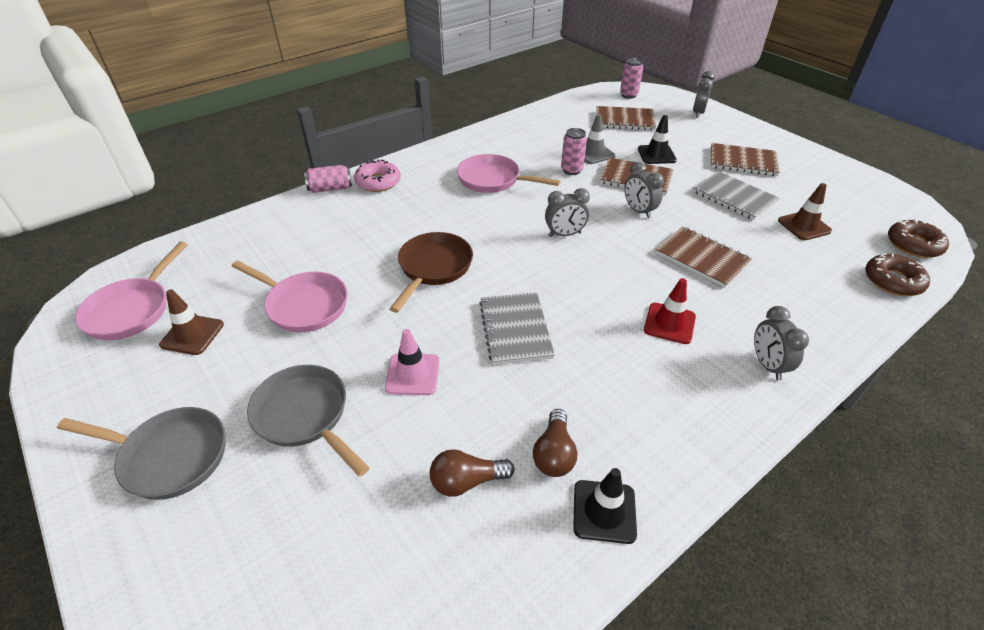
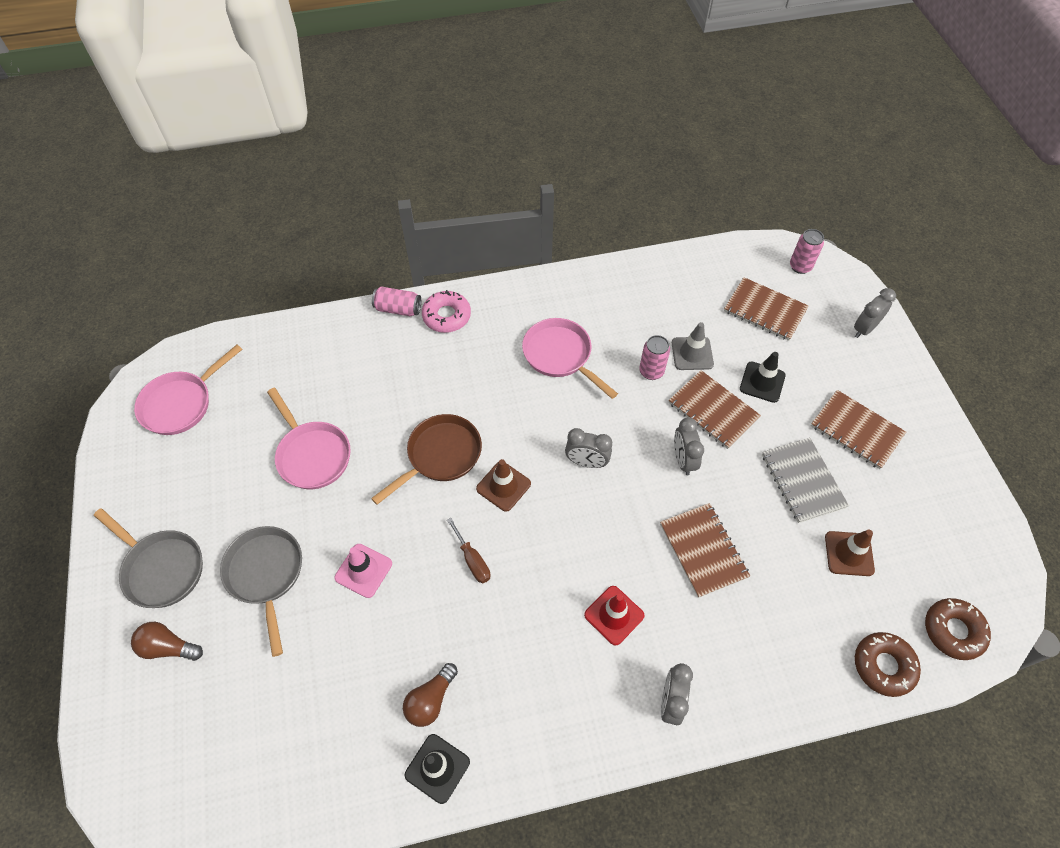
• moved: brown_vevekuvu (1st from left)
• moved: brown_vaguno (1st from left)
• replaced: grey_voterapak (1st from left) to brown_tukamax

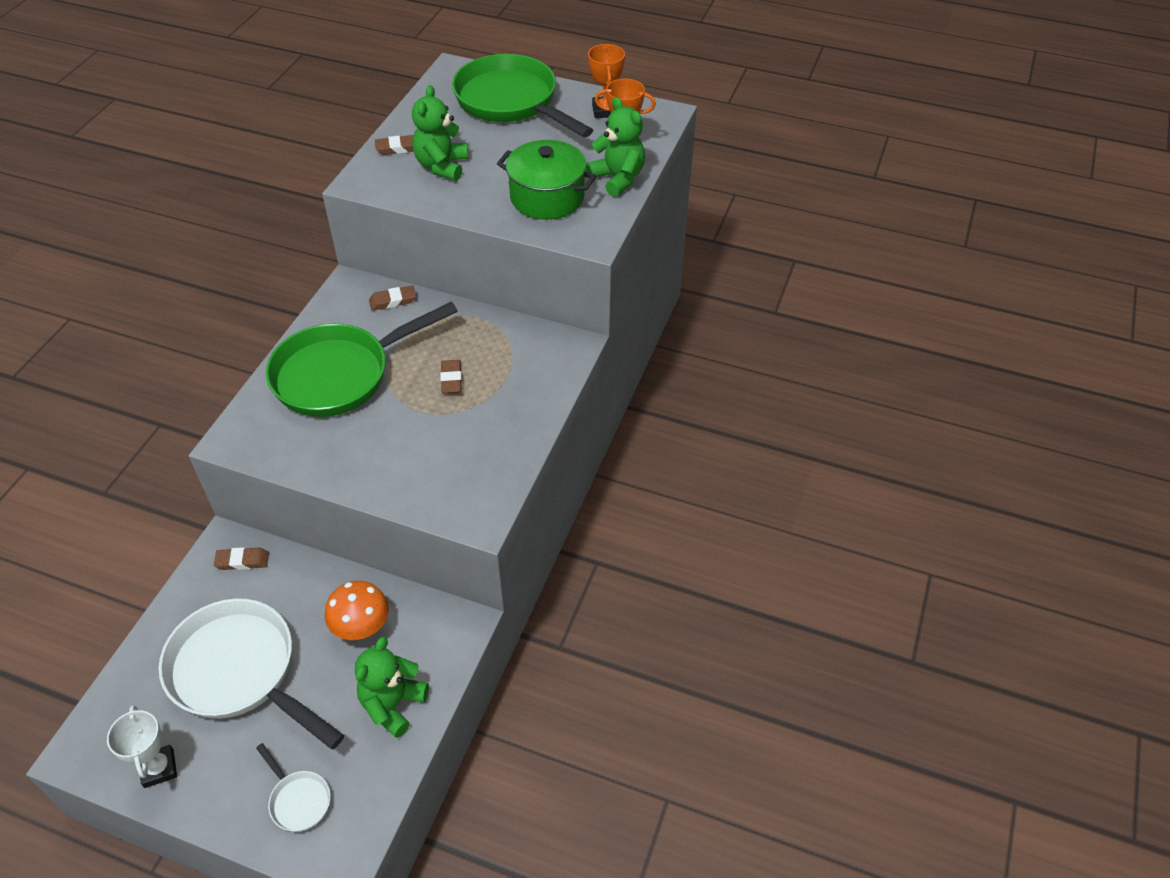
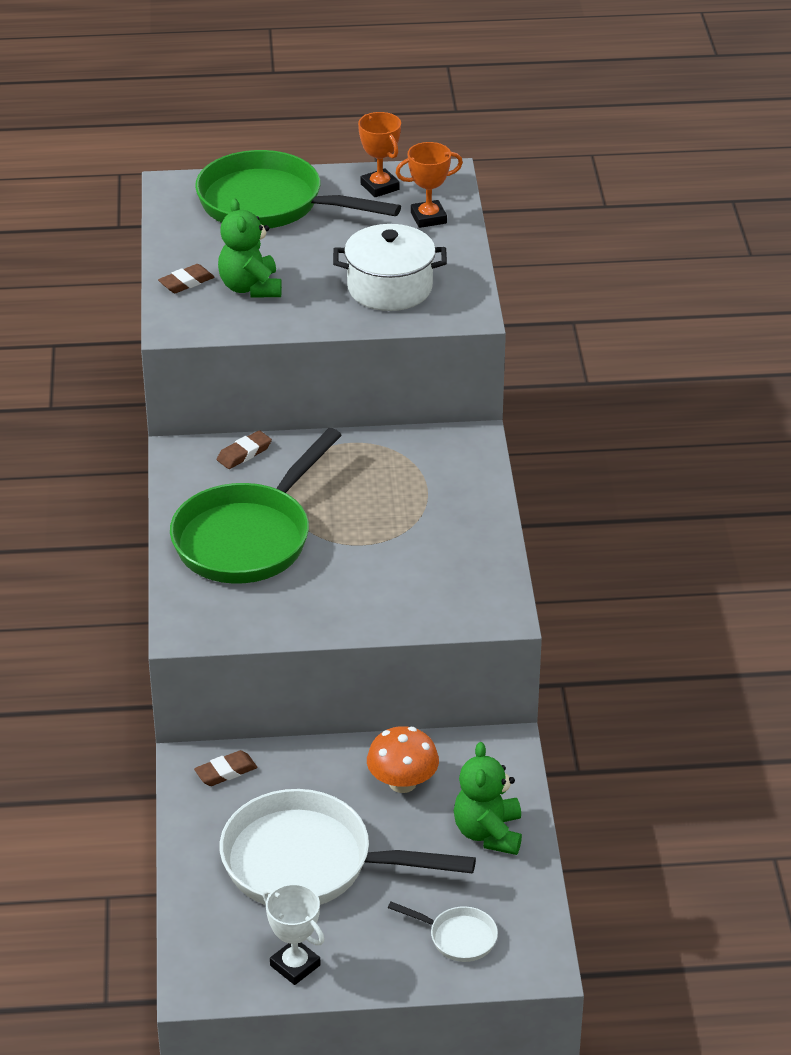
• removed: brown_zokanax (4th from left)
• recoloured: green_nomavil to white_nomavil
• removed: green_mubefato (3rd from left)

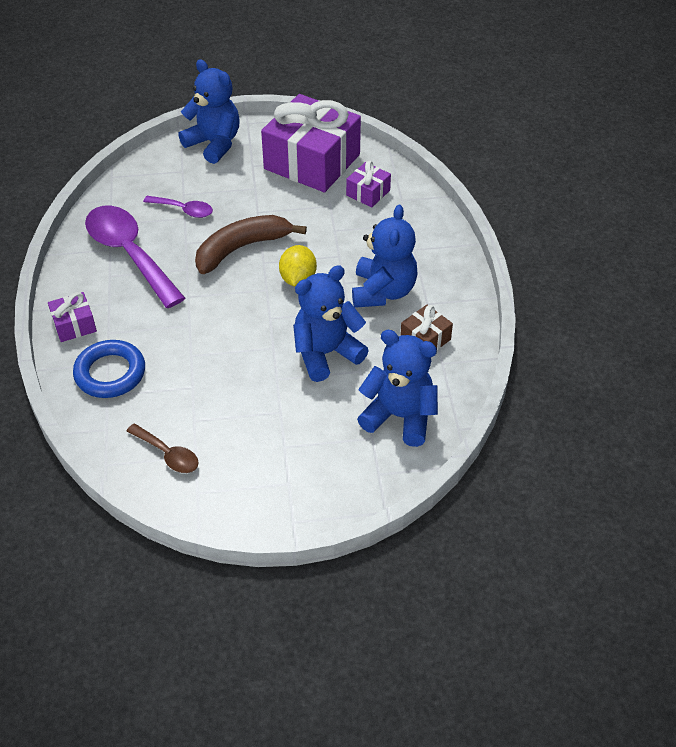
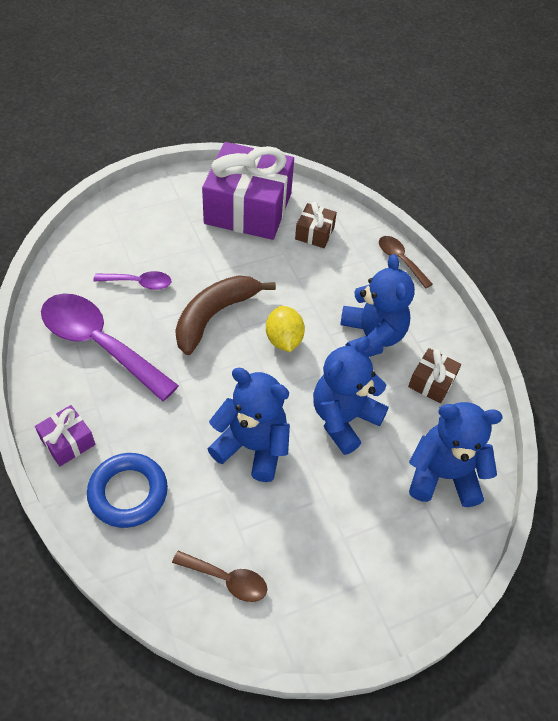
• moved: blue_mubefato (1st from left)
• recoloured: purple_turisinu (3rd from left) to brown_turisinu (1st from left)
• added: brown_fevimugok (2nd from left)

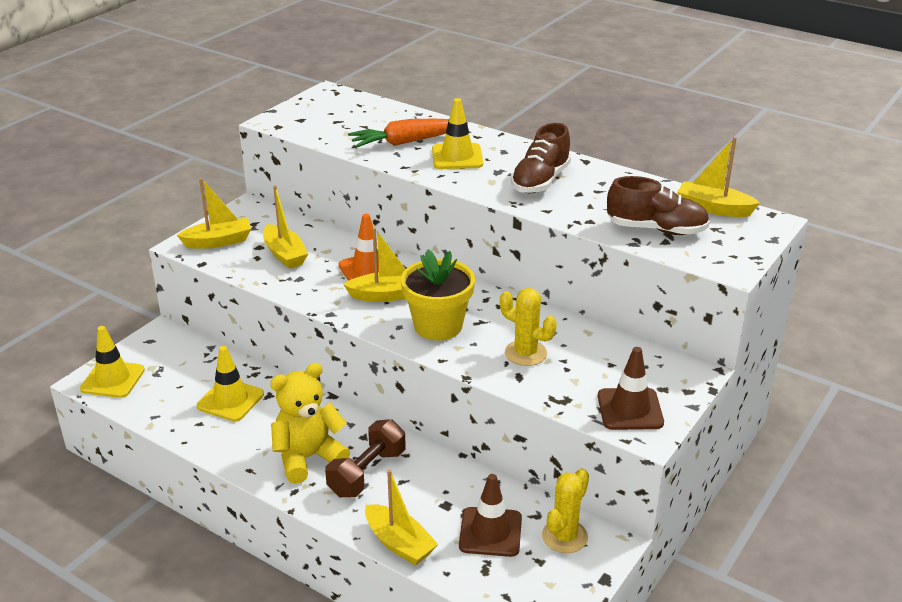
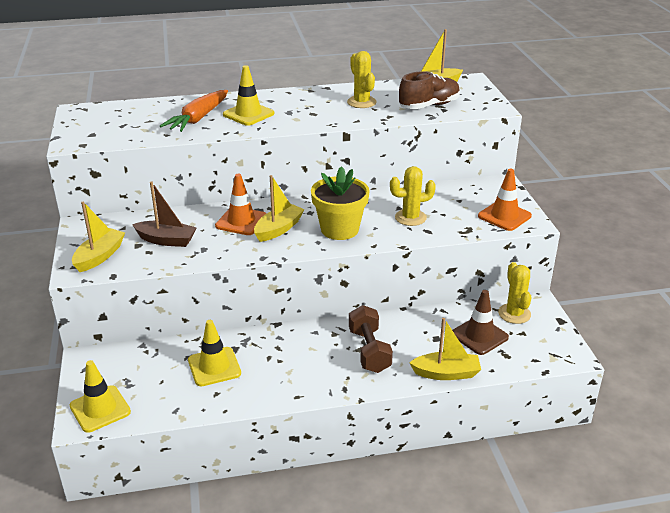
• recoloured: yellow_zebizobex (2nd from left) to brown_zebizobex
• removed: yellow_mubefato
• removed: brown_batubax (1st from left)
• recoloured: brown_vevekuvu (2nd from left) to orange_vevekuvu (2nd from left)
• added: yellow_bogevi (1st from left)

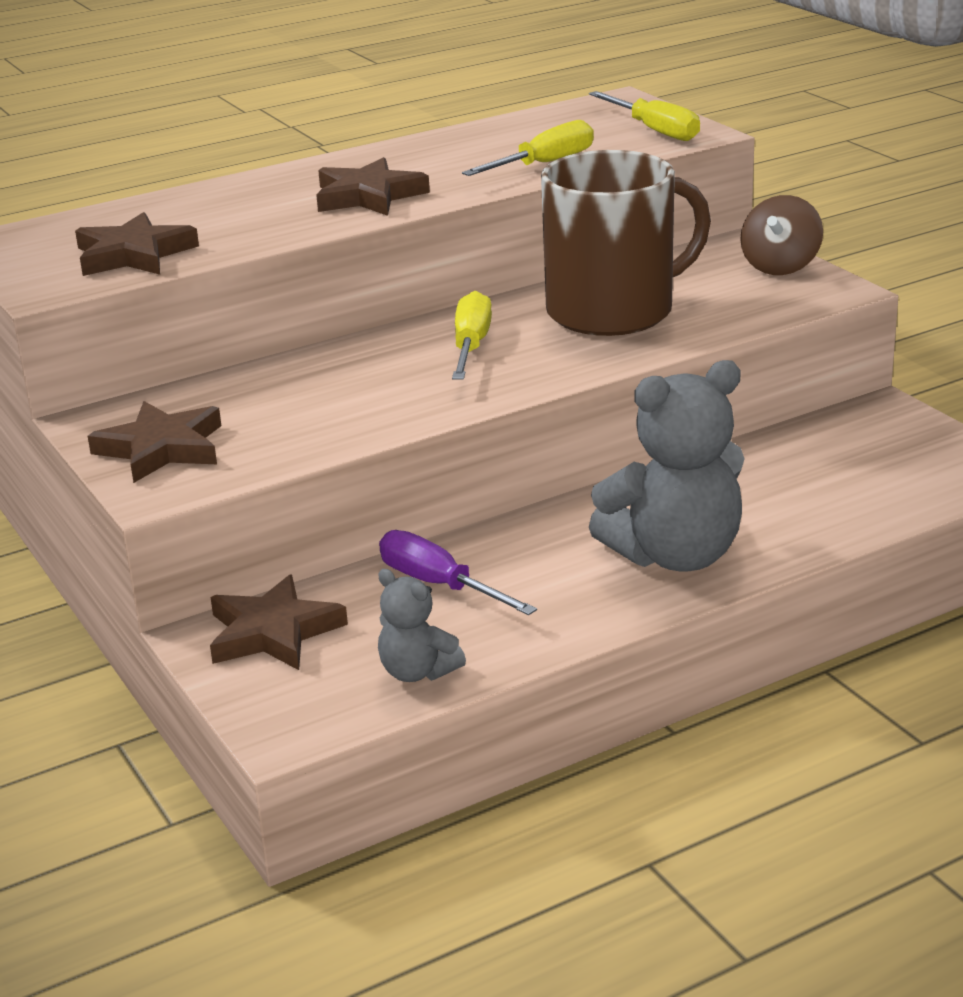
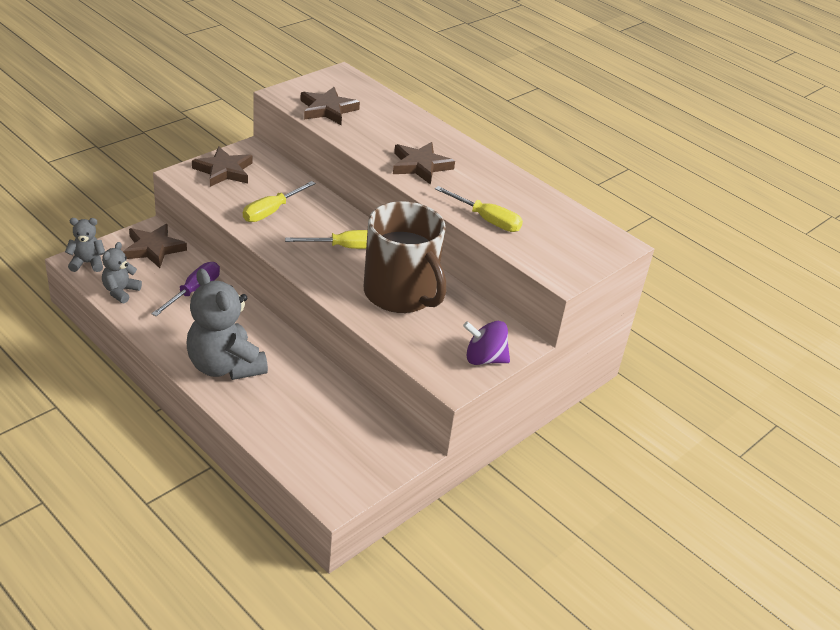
• moved: yellow_tukamax (3rd from left in the first image) to yellow_tukamax (1st from left)
• recoloured: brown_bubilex to purple_bubilex
• added: grey_mubefato (1st from left)

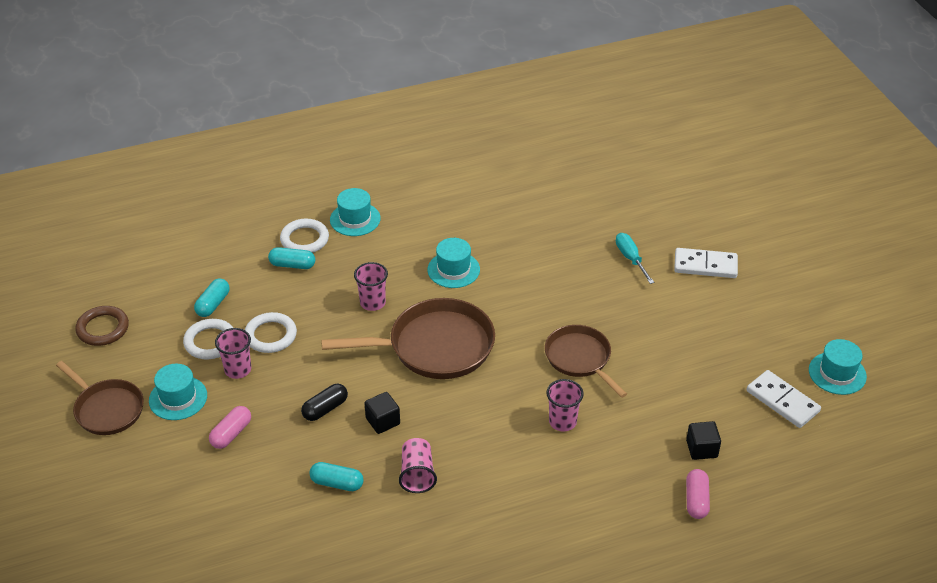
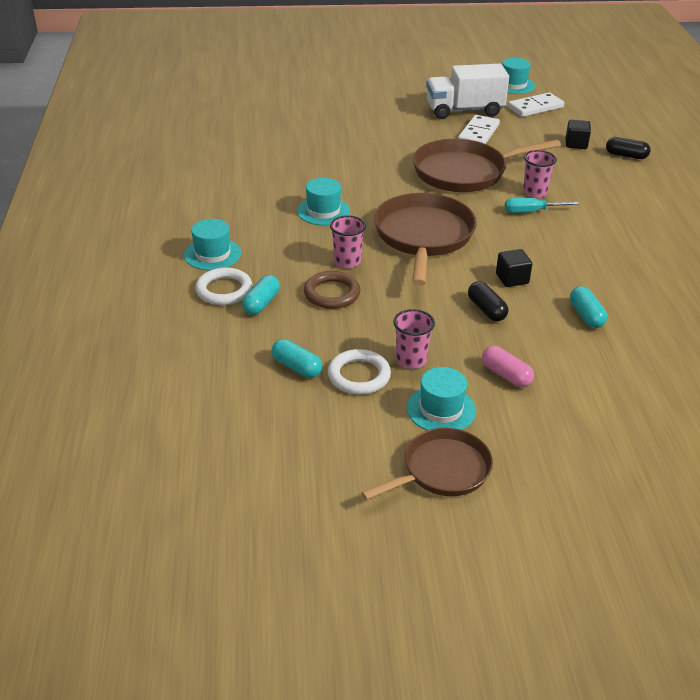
• moved: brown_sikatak
• removed: white_sikatak (2nd from left)
• turned: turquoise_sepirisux (3rd from left) 45 degrees counterclockwise
• removed: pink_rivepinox (3rd from left)
• resized: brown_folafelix (3rd from left) x1.58
• moved: turquoise_tukamax
• moved: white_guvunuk (1st from left)
• recoloured: pink_sepirisux (2nd from left) to black_sepirisux (2nd from left)
• added: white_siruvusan

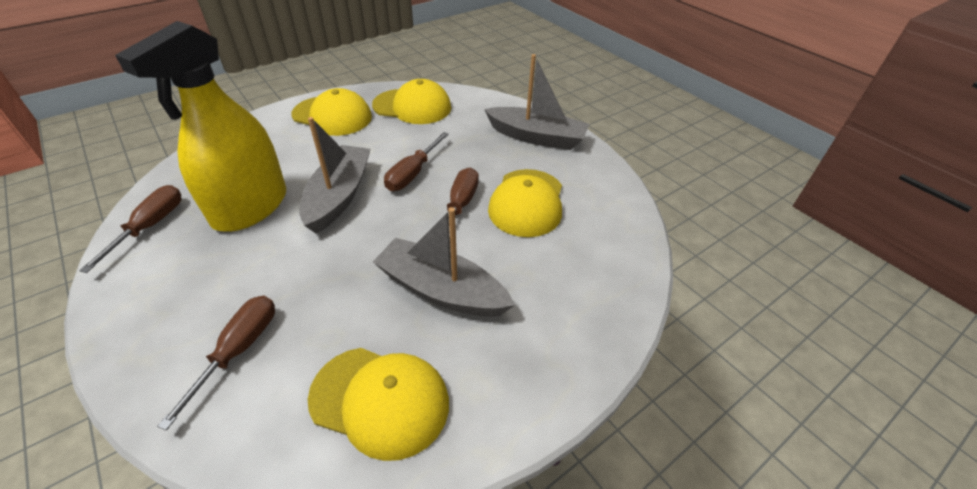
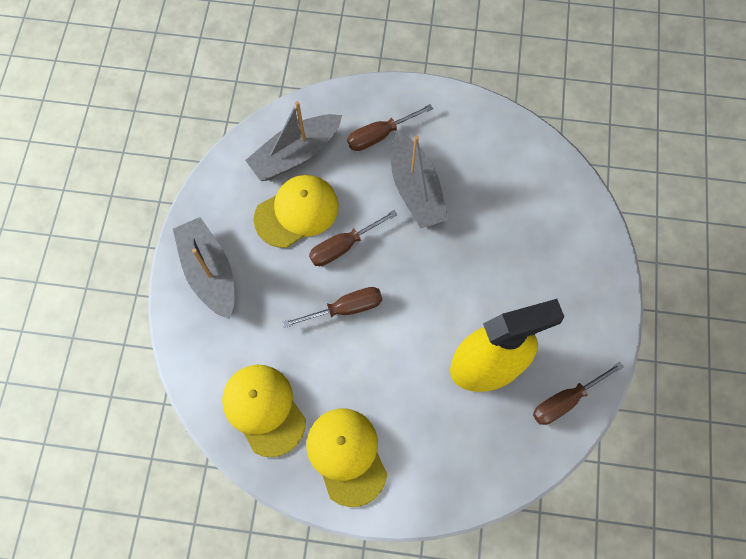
• moved: brown_tukamax (2nd from left in the first image) to brown_tukamax (3rd from left)
• moved: grey_zebizobex (1st from left in the first image) to grey_zebizobex (2nd from left)
• removed: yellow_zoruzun (2nd from left)

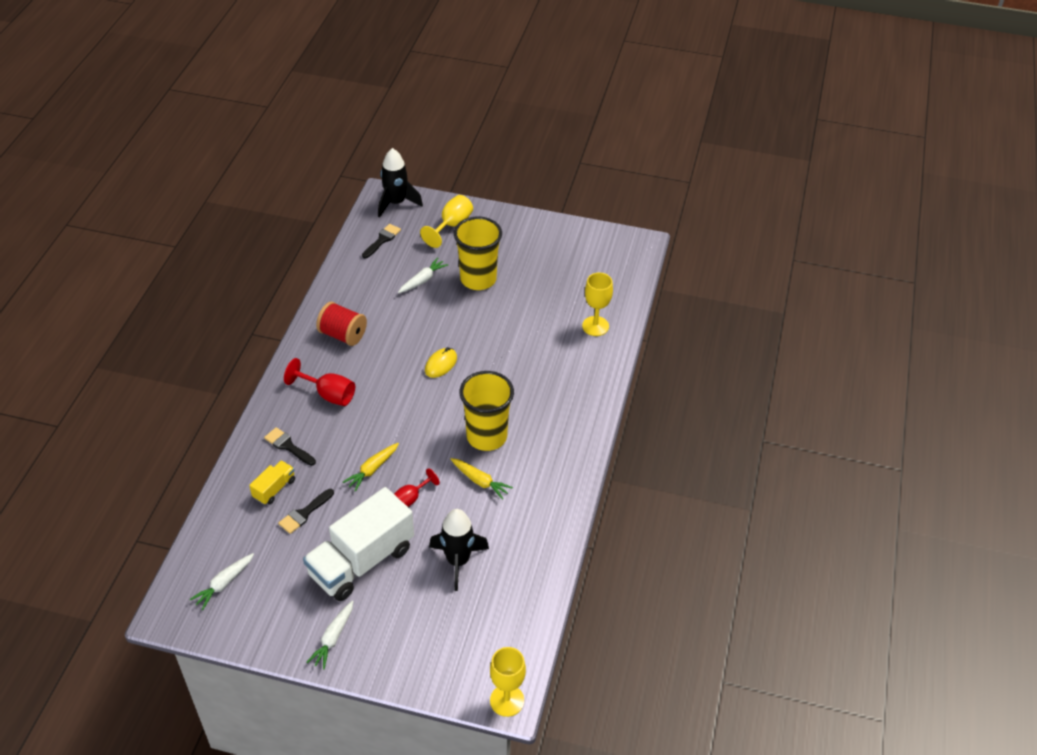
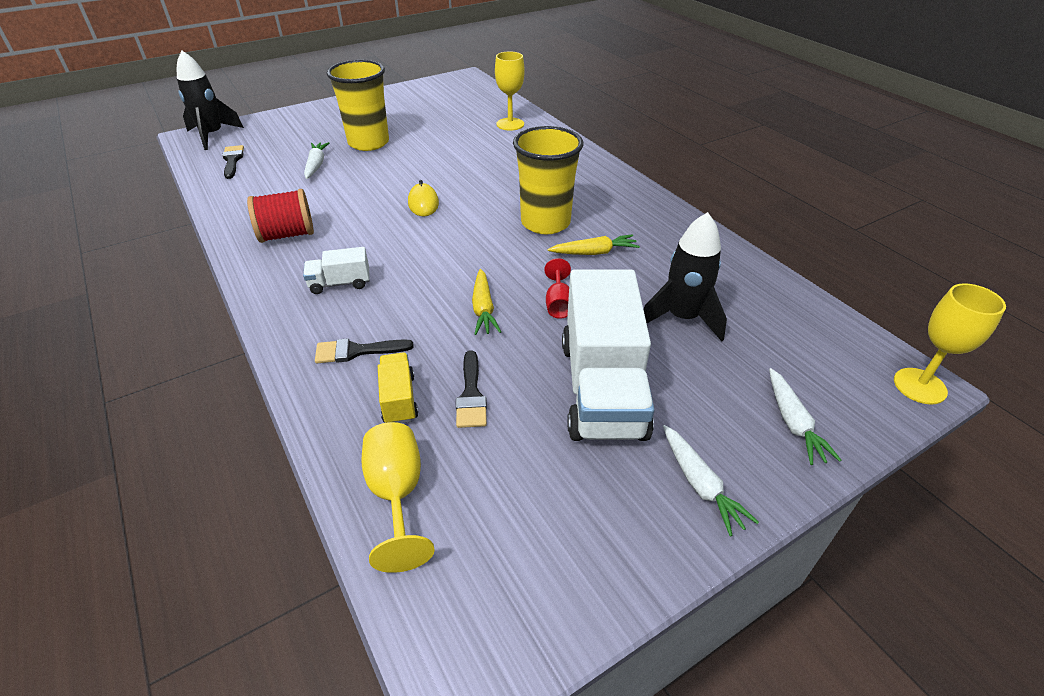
• moved: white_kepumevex (1st from left in the first image) to white_kepumevex (3rd from left)
• replaced: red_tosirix (1st from left) to white_siruvusan (1st from left)
• moved: yellow_tosirix (1st from left)

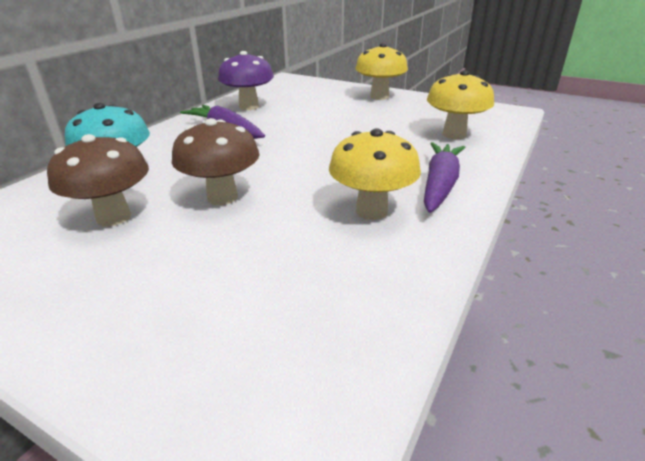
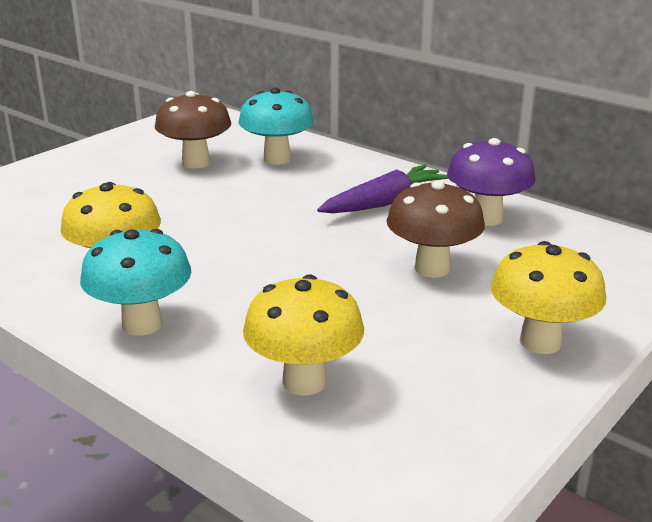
• moved: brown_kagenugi (2nd from left)
• replaced: purple_kepumevex (2nd from left) to turquoise_kagenugi (1st from left)

